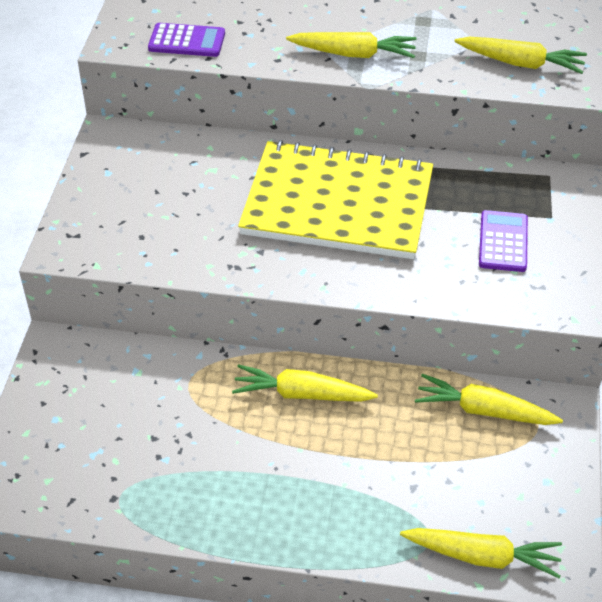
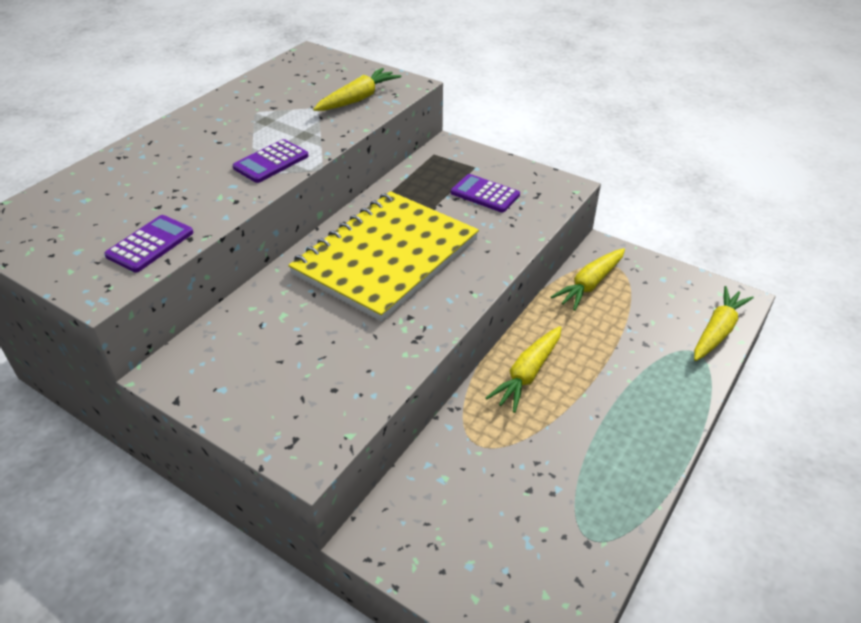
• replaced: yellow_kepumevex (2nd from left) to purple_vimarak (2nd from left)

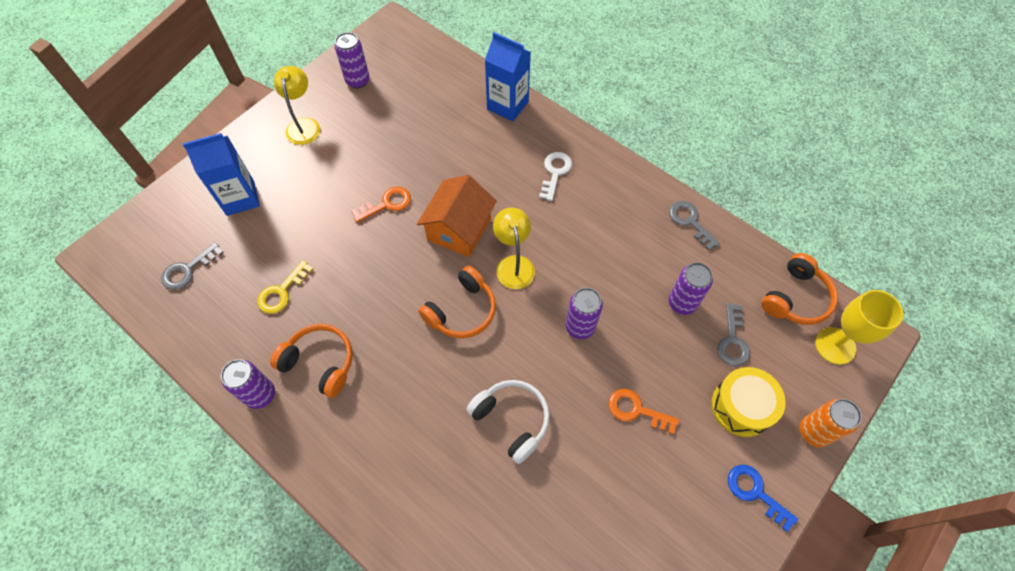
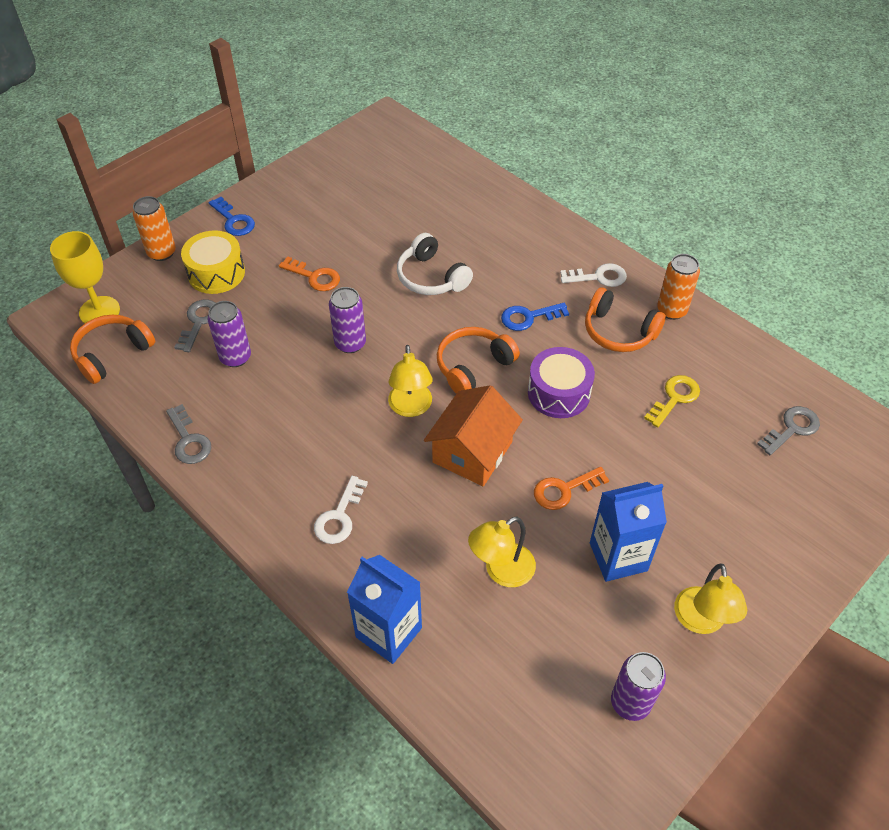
• moved: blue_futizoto (1st from left in the first image) to blue_futizoto (2nd from left)
• recoloured: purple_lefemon (1st from left) to orange_lefemon (2nd from left)
• added: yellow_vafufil (2nd from left)
• added: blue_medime (2nd from left)
• added: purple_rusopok
• added: white_medime (2nd from left)

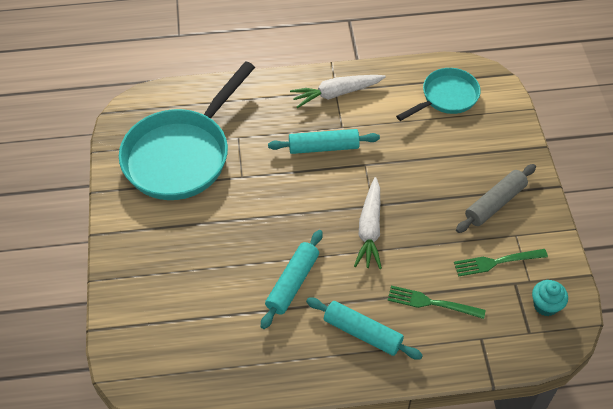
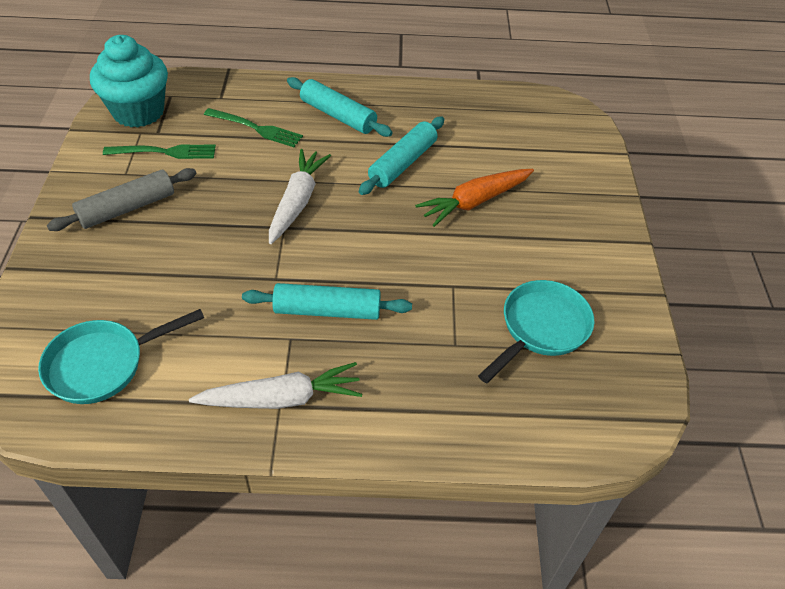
• resized: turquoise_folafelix (1st from left in the first image) x0.56
• resized: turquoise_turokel x1.93
• added: orange_kepumevex

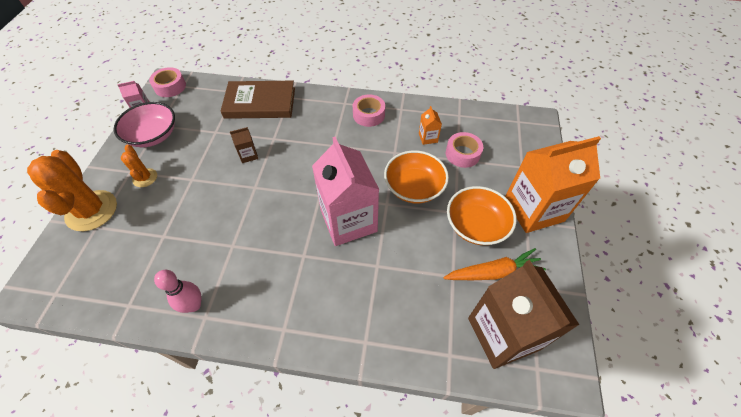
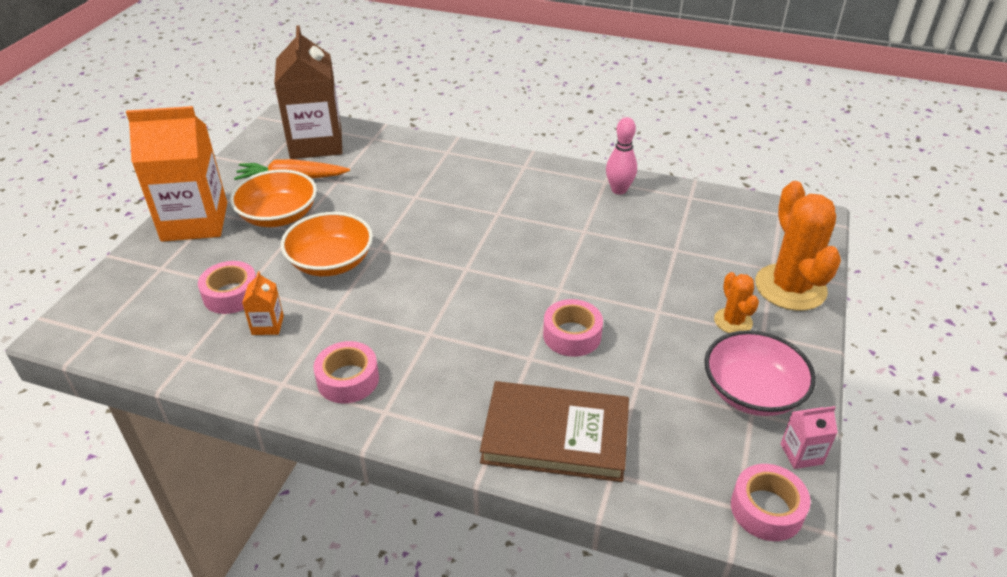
• replaced: brown_futizoto (1st from left) to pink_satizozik (3rd from left)
• removed: pink_futizoto (2nd from left)

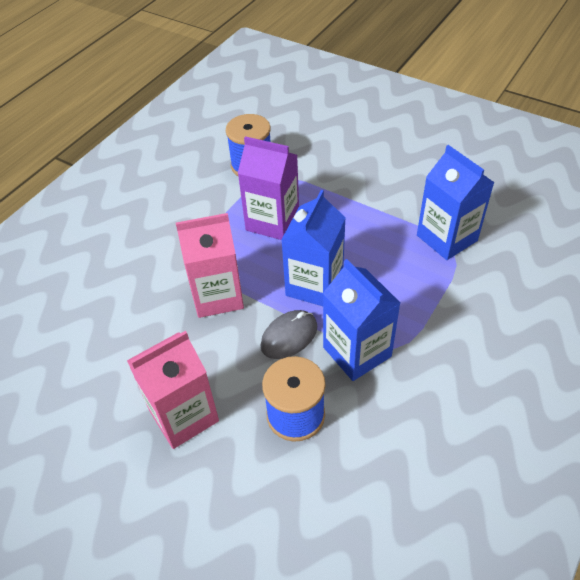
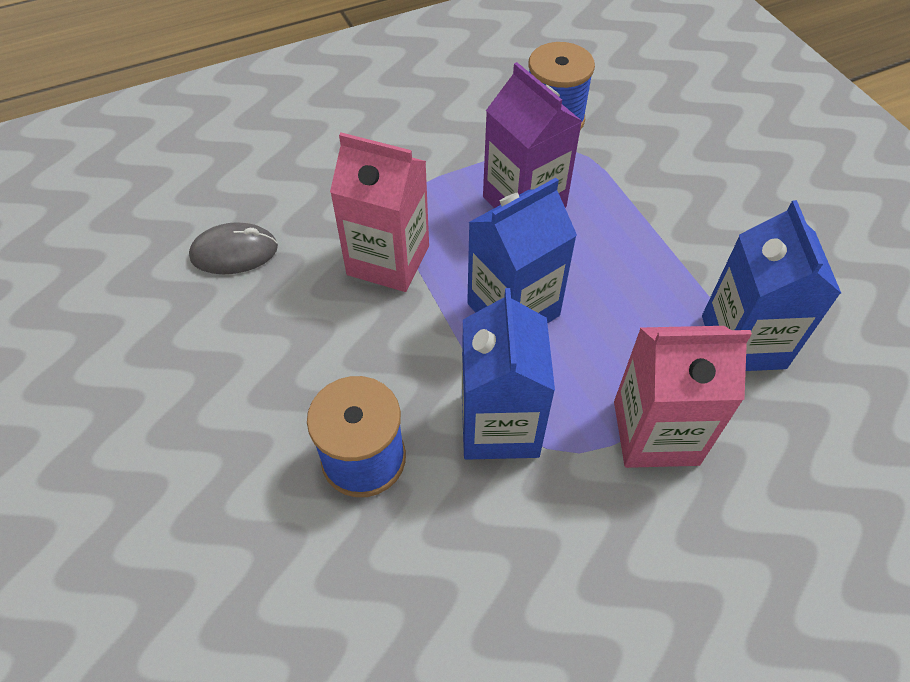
• moved: pink_futizoto (1st from left in the first image) to pink_futizoto (2nd from left)
• moved: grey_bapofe

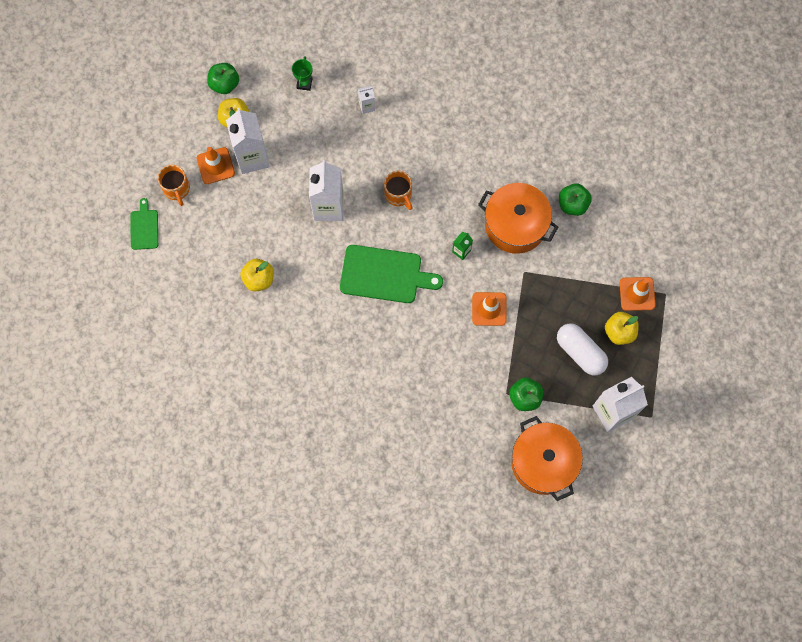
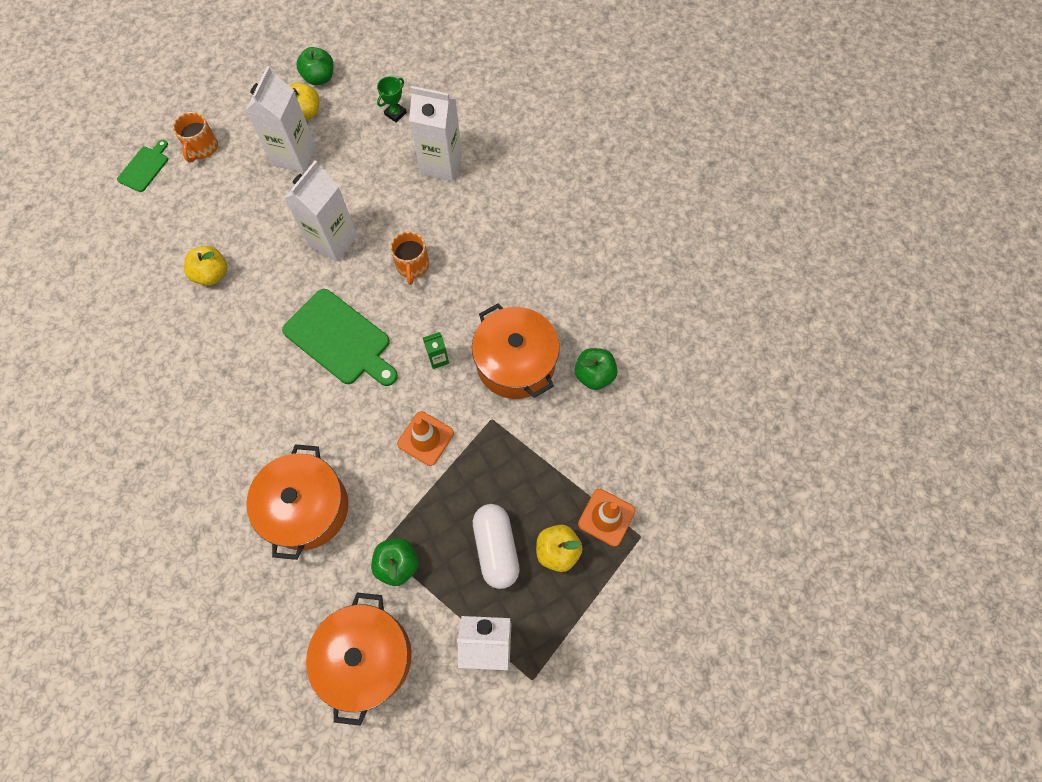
• removed: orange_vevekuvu (1st from left)
• resized: white_futizoto (3rd from left) x2.16
• added: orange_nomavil (1st from left)

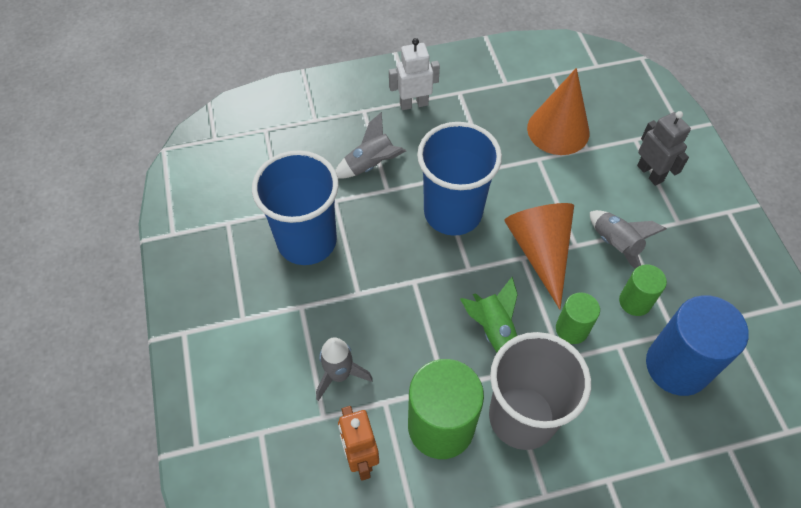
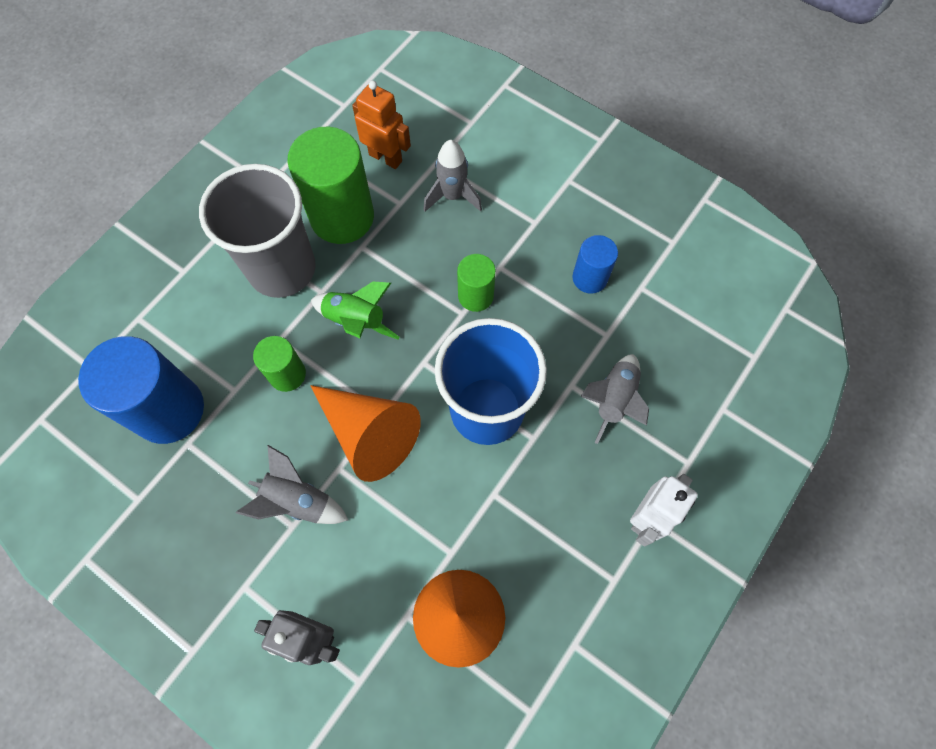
• replaced: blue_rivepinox (1st from left) to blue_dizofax (2nd from left)
• moved: green_dizofax (3rd from left)

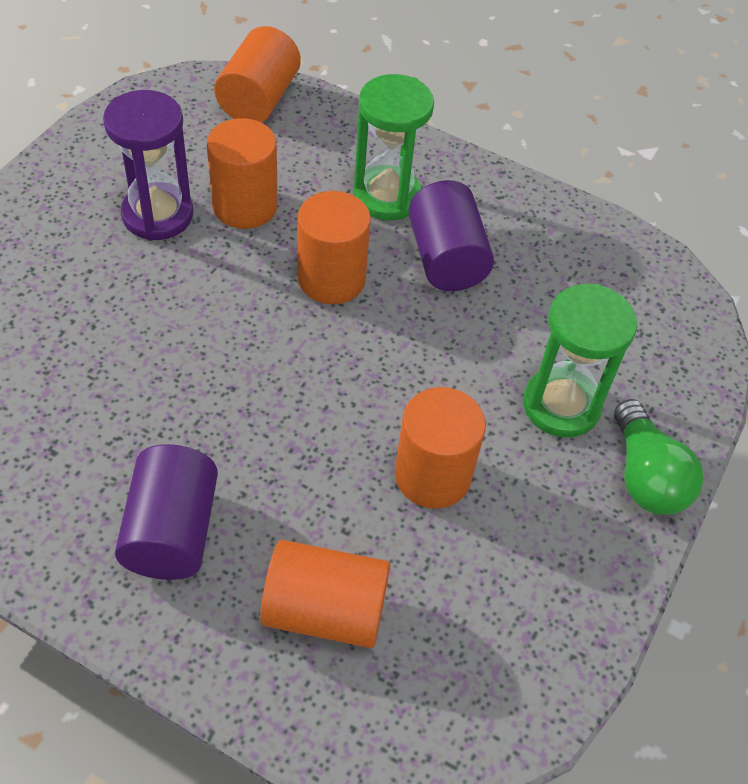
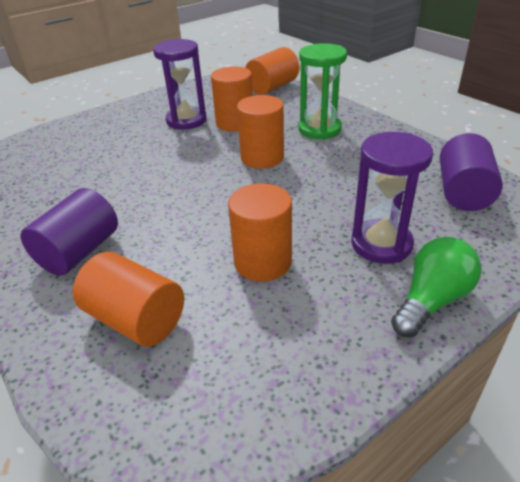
• moved: purple_dizofax (2nd from left)
• recoloured: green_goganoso (2nd from left) to purple_goganoso (2nd from left)
• turned: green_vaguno 150 degrees counterclockwise

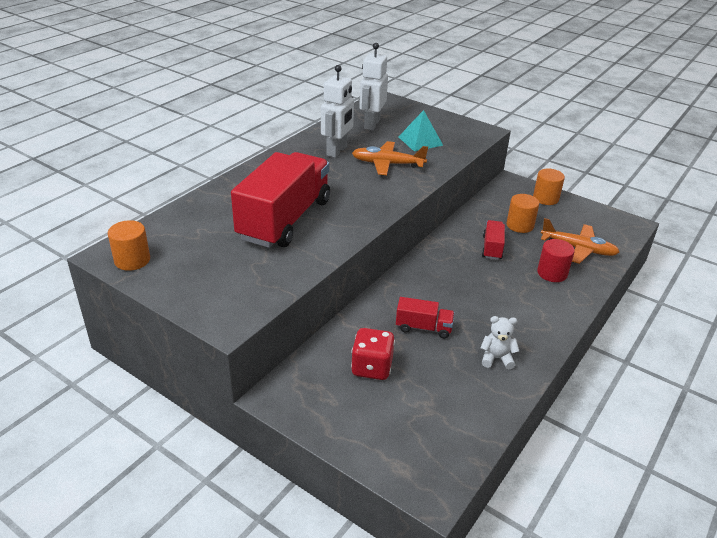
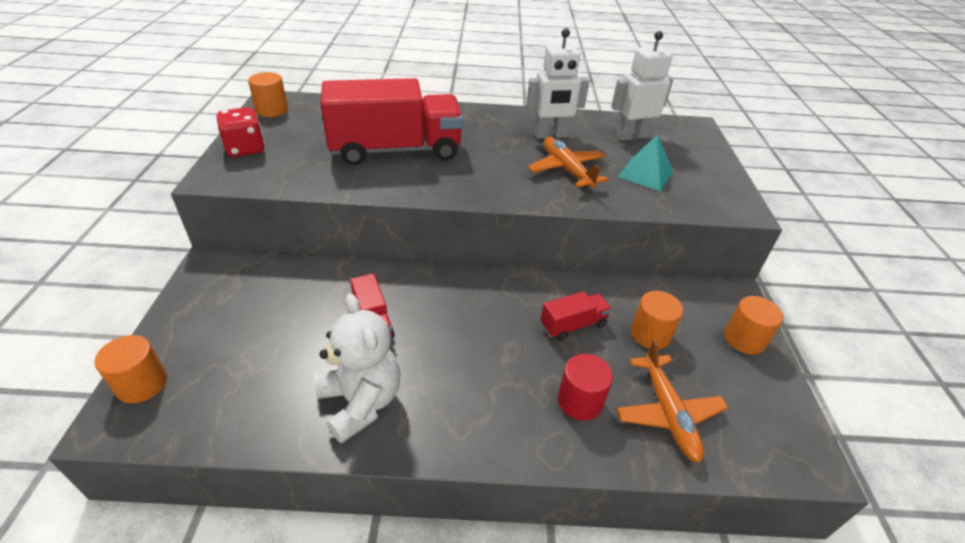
• moved: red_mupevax
• resized: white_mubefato x1.86
• added: orange_dizofax (1st from left)

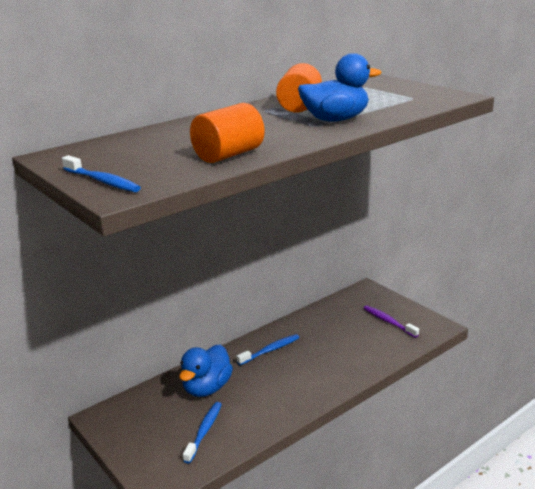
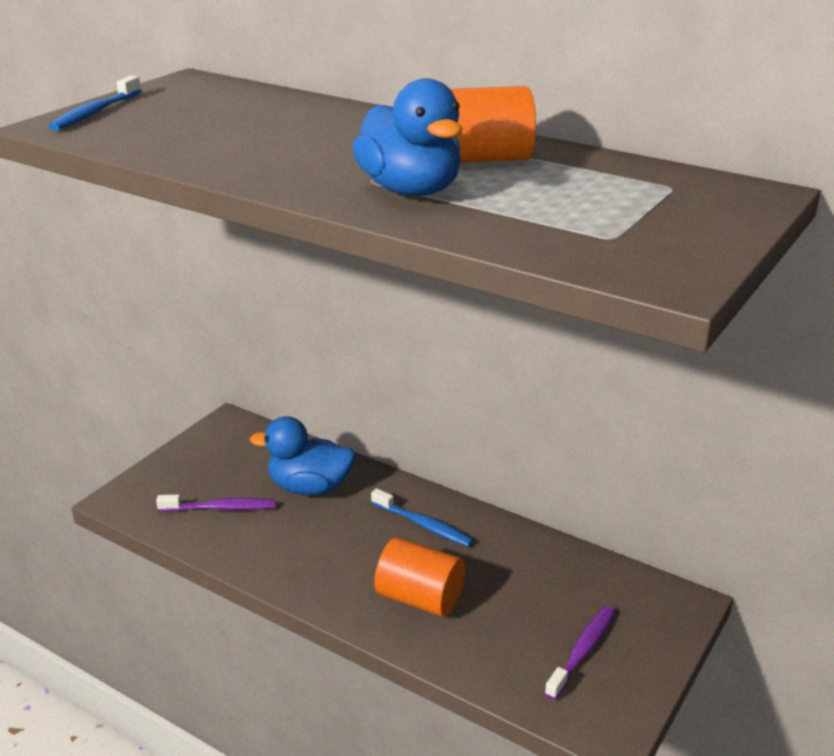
• recoloured: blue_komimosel (2nd from left) to purple_komimosel (1st from left)
• moved: orange_dizofax (1st from left)

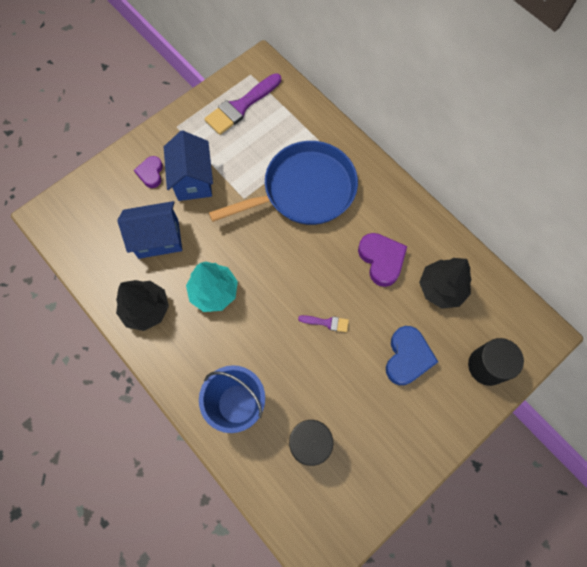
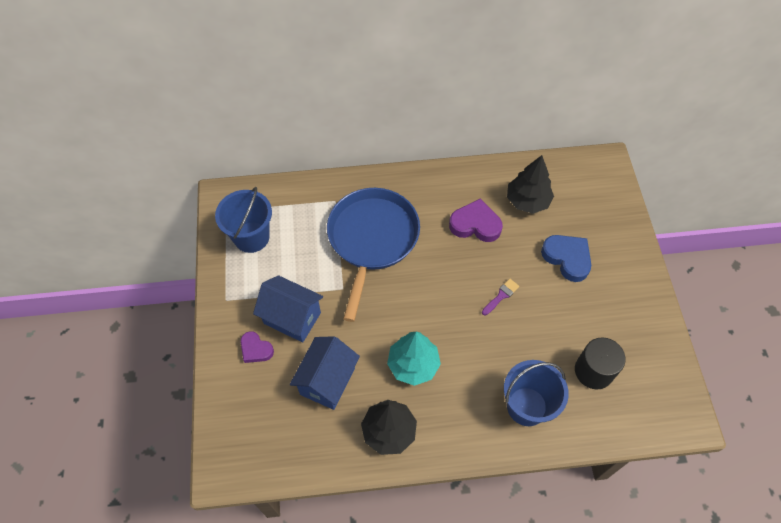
• replaced: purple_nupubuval (1st from left) to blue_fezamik (1st from left)
• removed: black_dizofax (2nd from left)

